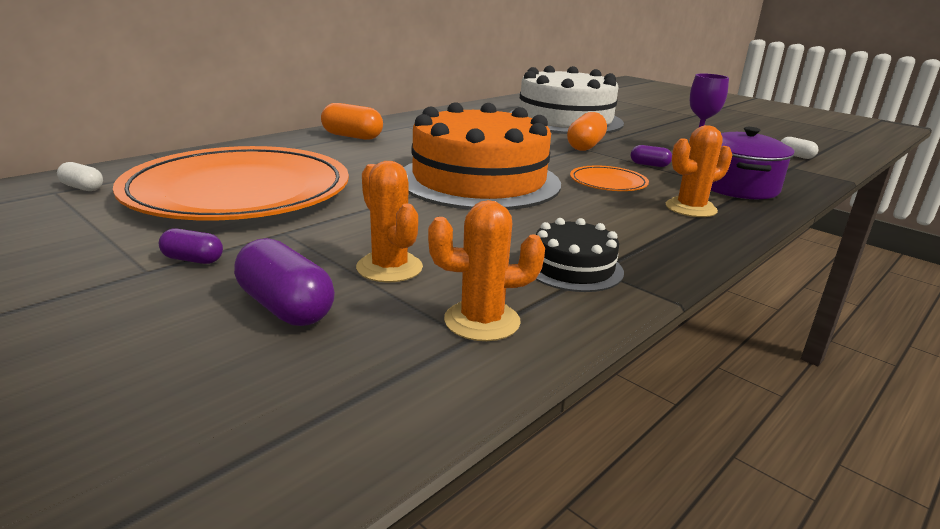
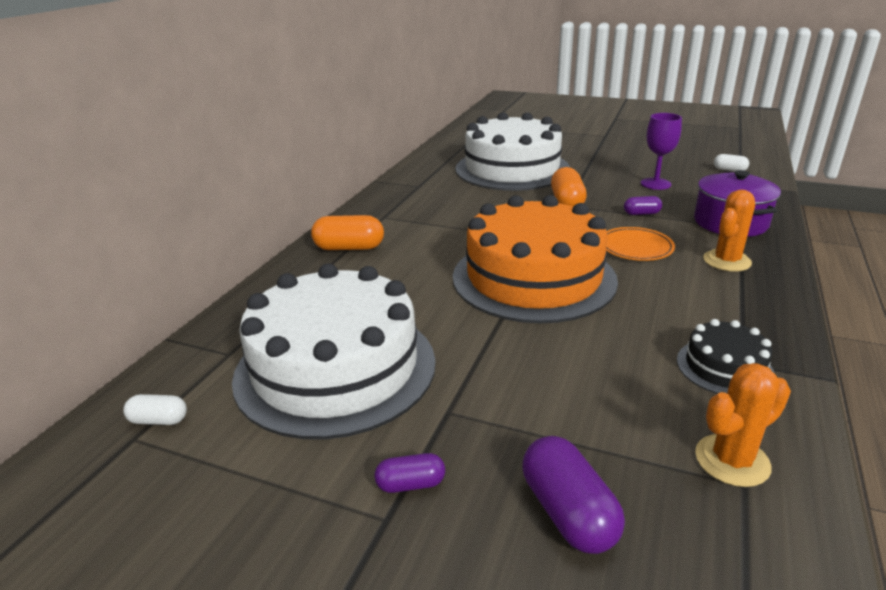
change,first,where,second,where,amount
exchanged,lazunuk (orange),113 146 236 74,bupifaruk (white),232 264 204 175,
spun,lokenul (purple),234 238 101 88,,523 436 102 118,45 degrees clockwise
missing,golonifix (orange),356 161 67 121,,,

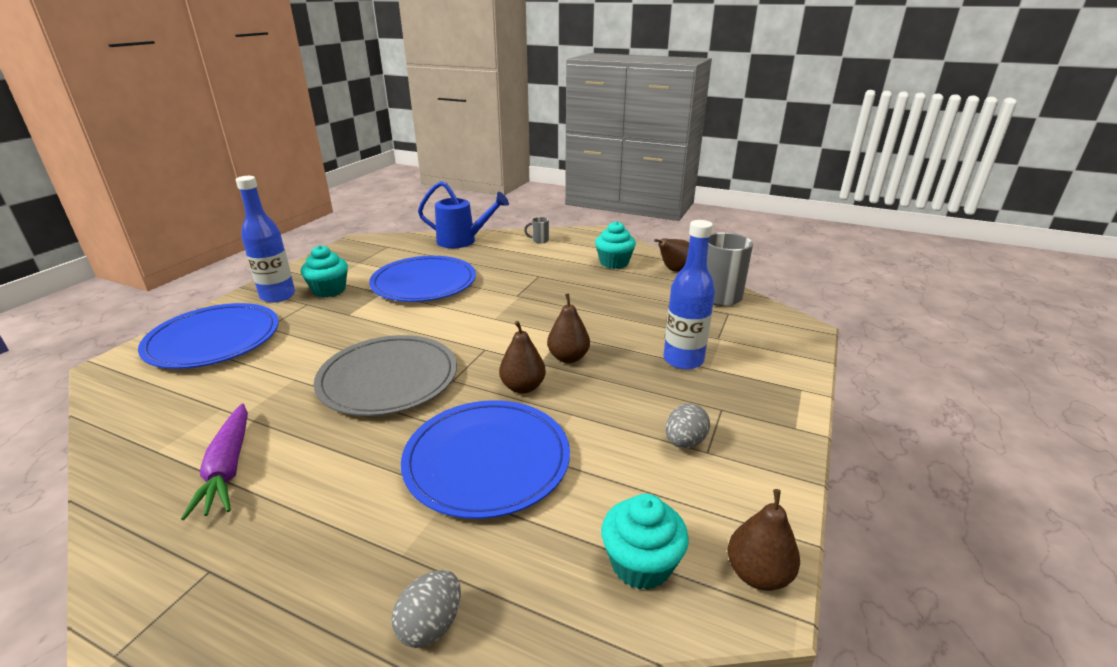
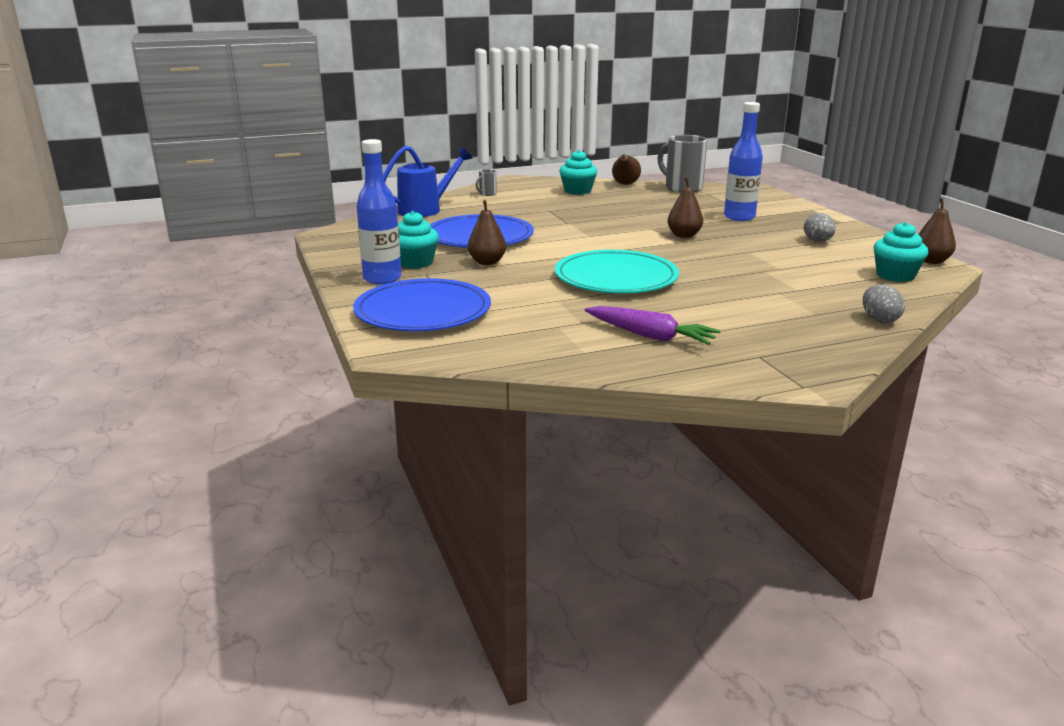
change,first,where,second,where,amount
relocated,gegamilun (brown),499 321 47 73,,468 200 38 65,
colour,lazunuk (grey),314 335 143 81,lazunuk (turquoise),555 250 124 43,
missing,lazunuk (blue),401 400 169 119,,,

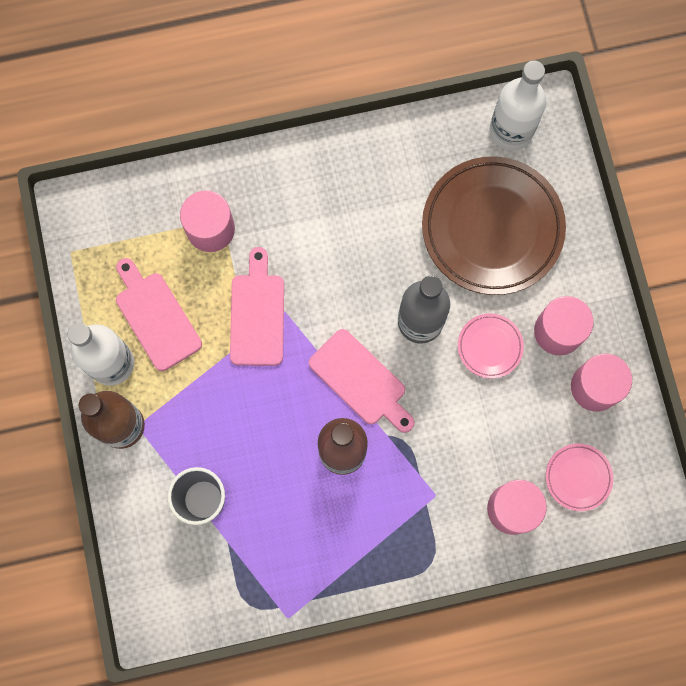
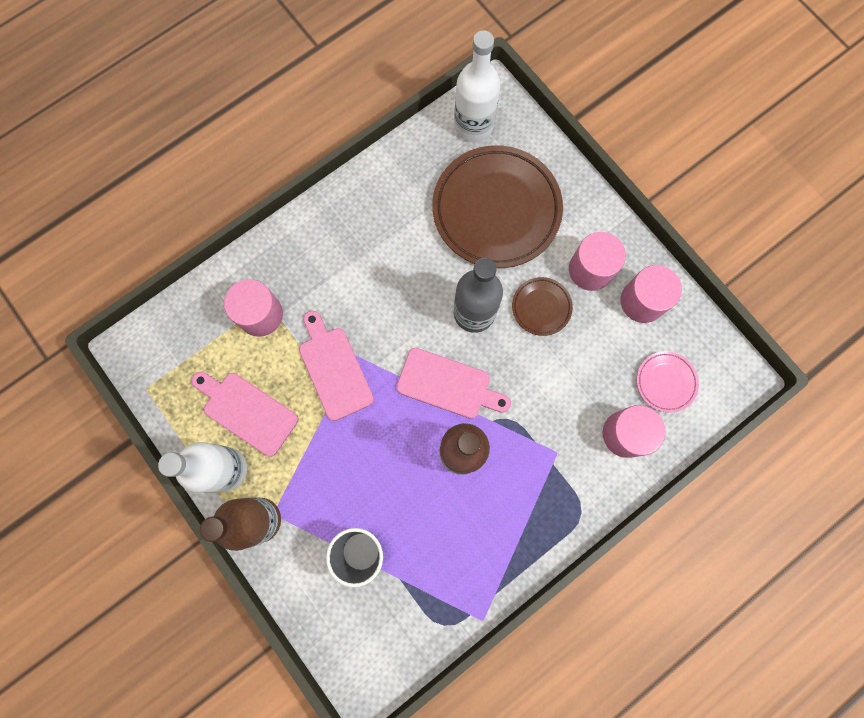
change,first,where,second,where,amount
colour,lazunuk (pink),458 313 66 65,lazunuk (brown),512 277 61 59,

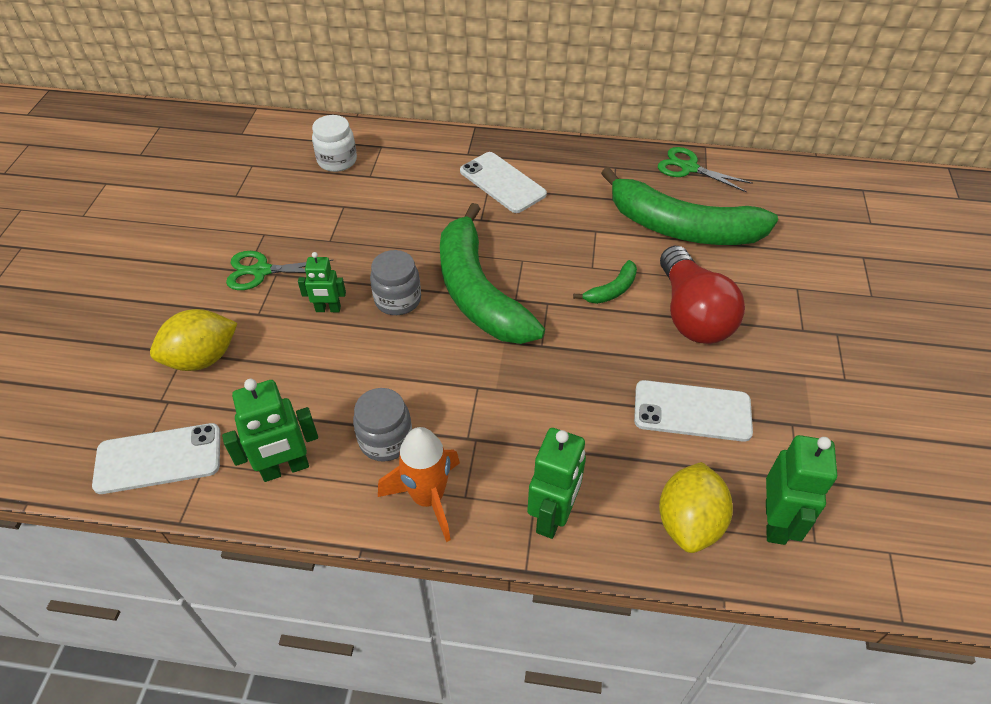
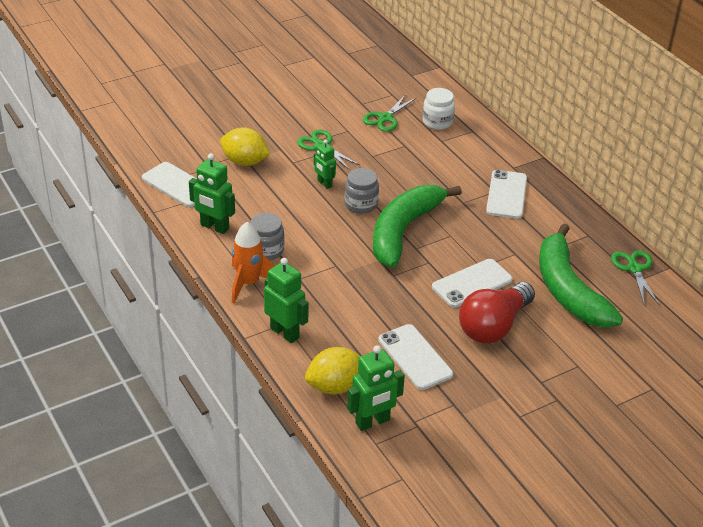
change,first,where,second,where,amount
spun,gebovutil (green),527 428 59 111,,264 258 45 85,120 degrees counterclockwise
appeared,,,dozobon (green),363 94 53 38,
exchanged,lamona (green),573 260 64 44,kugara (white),432 259 81 49,

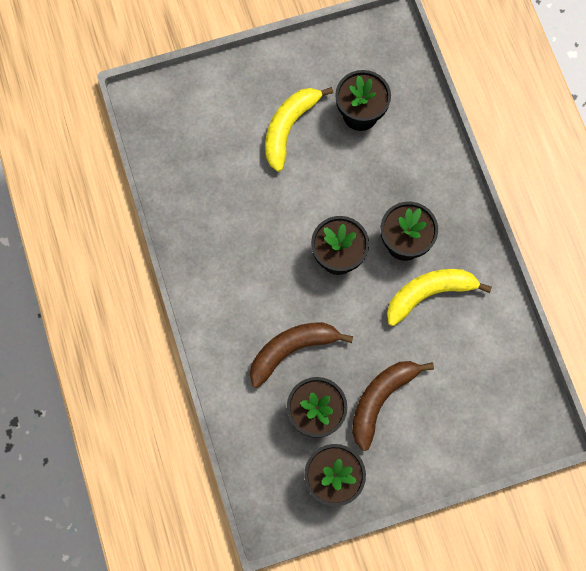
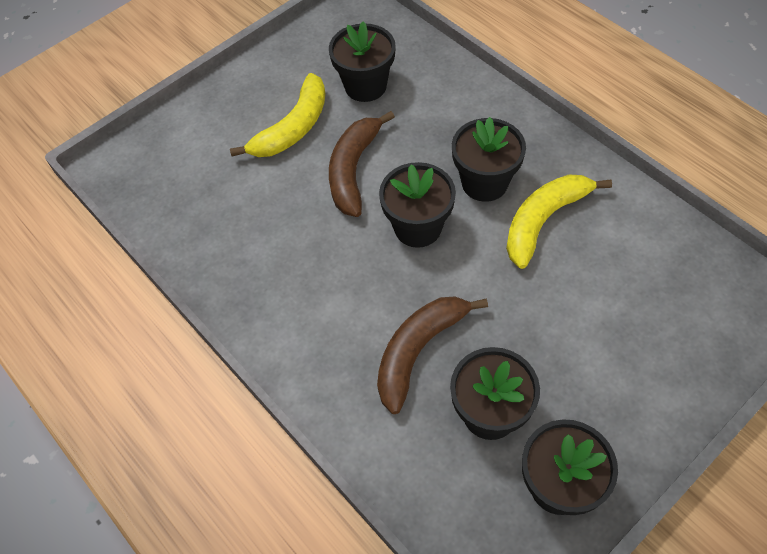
change,first,where,second,where,amount
spun,lamona (yellow),265 87 68 85,,230 73 96 84,150 degrees counterclockwise
relocated,lamona (brown),352 361 82 90,,329 111 66 106,

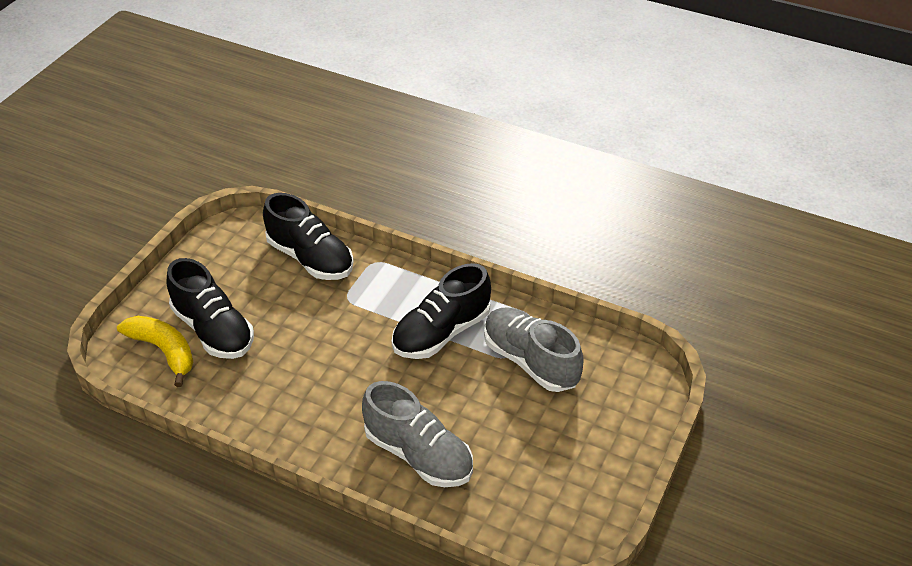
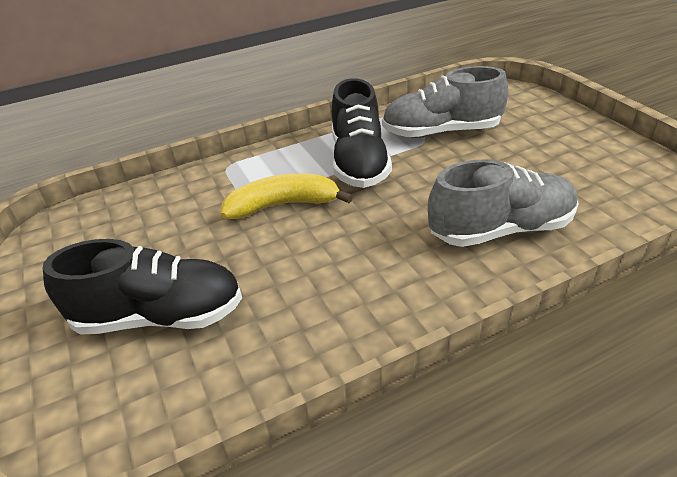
change,first,where,second,where,amount
relocated,lamona (yellow),117 316 76 71,,221 173 132 46,
missing,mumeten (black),263 193 91 87,,,

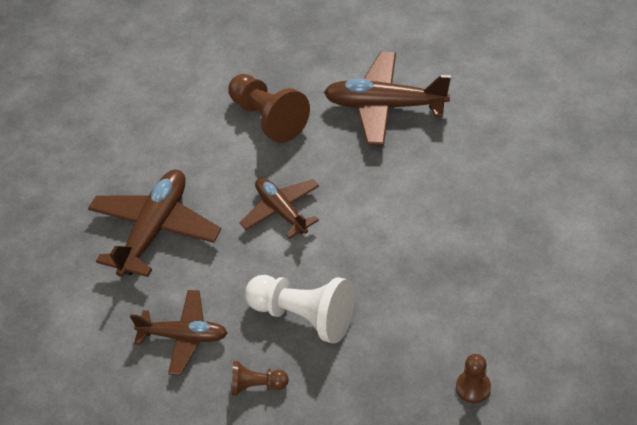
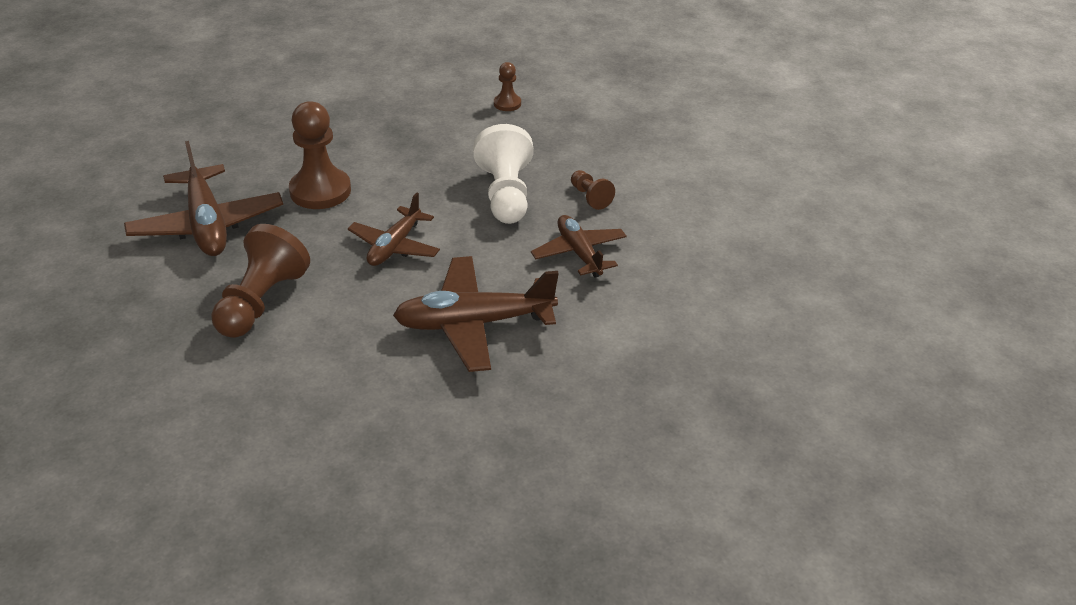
change,first,where,second,where,amount
appeared,,,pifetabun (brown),289 101 62 108,

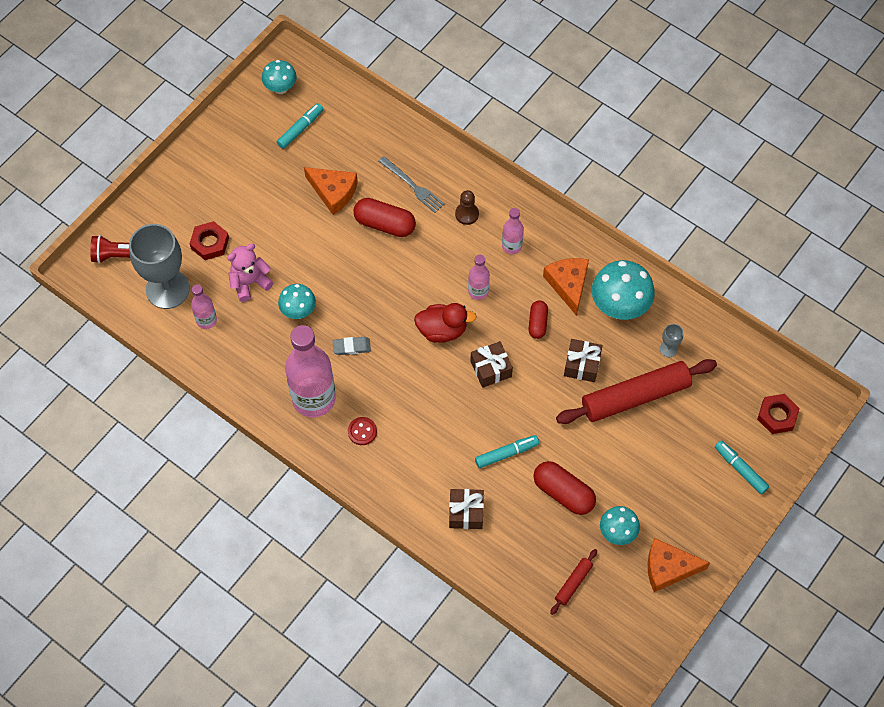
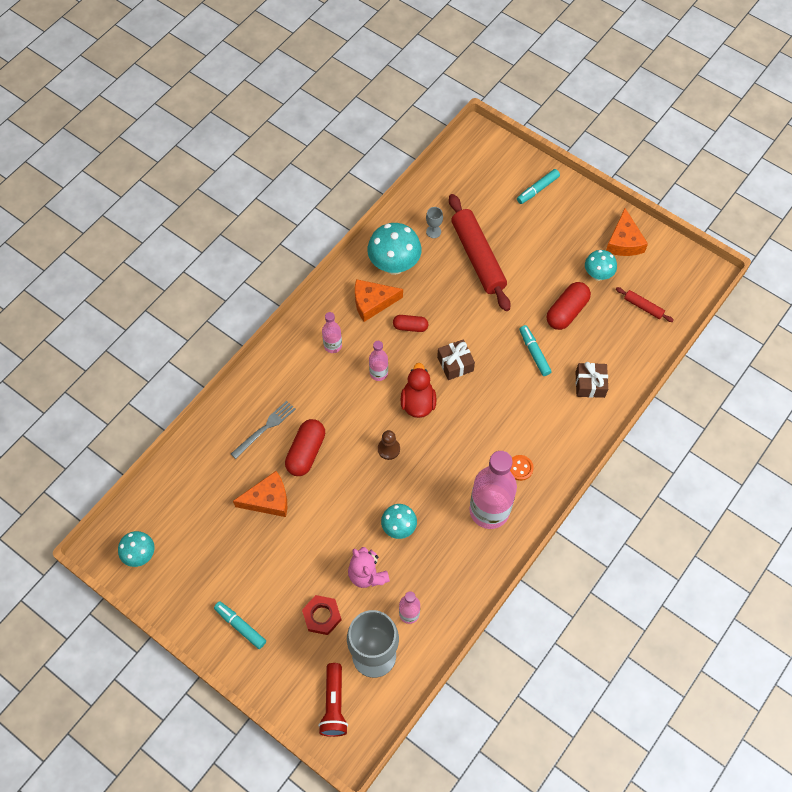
change,first,where,second,where,amount
relocated,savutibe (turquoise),277 103 46 46,,214 601 52 48,
spun,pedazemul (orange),304 167 54 48,,233 471 54 46,45 degrees clockwise
relocated,pifetabun (brown),455 190 24 35,,378 430 22 30,
colour,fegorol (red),348 417 29 28,fegorol (orange),510 455 24 26,
missing,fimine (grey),333 337 38 18,,,
missing,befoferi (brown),564 339 39 43,,,
missing,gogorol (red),757 394 43 40,,,

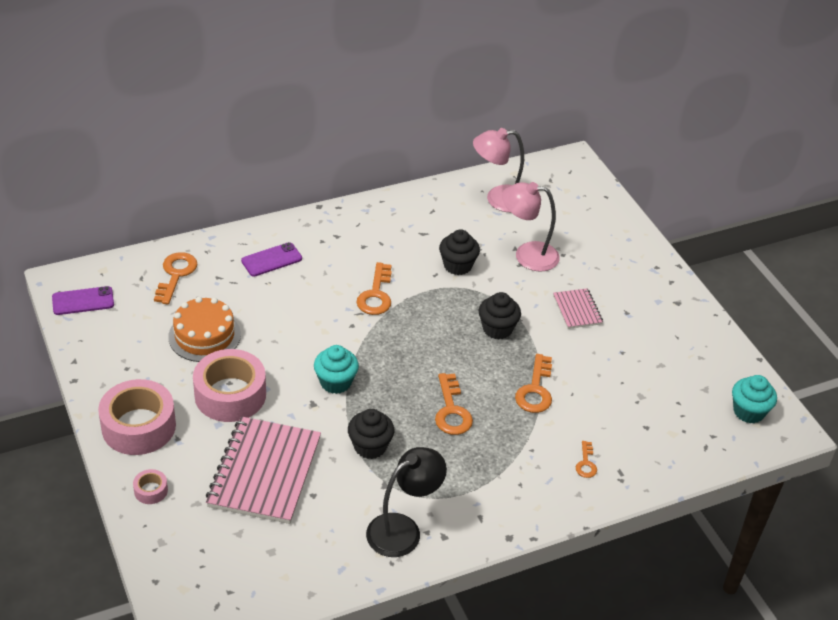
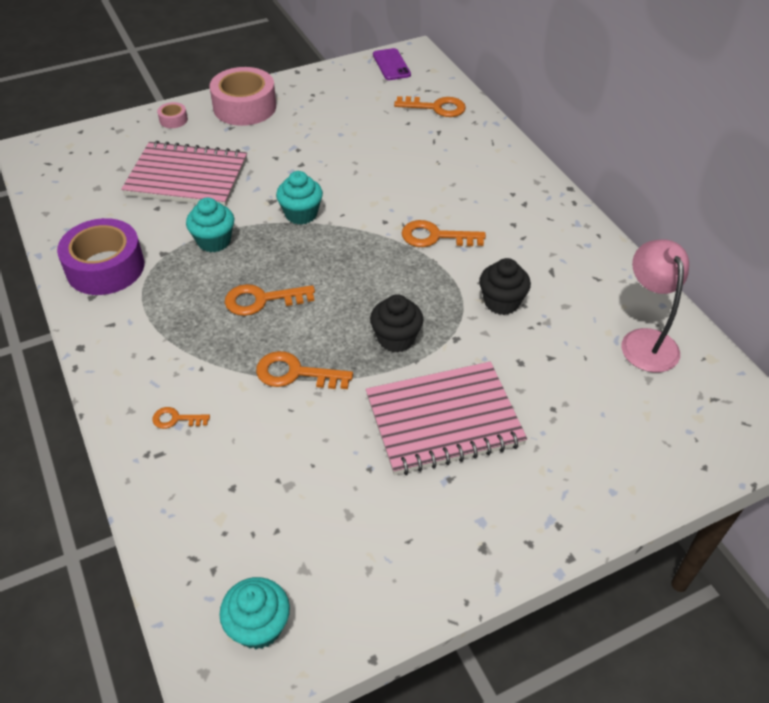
change,first,where,second,where,amount
exchanged,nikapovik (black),366 447 81 110,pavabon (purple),57 218 87 77,
colour,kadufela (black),348 409 46 50,kadufela (turquoise),186 198 48 55,
size,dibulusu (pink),553 288 50 41,,366 362 161 113,x2.03
missing,bupifaruk (orange),168 297 73 65,,,
missing,pavabon (pink),193 349 73 73,,,
missing,kugara (purple),241 242 61 35,,,
missing,nikapovik (pink),502 182 58 89,,,

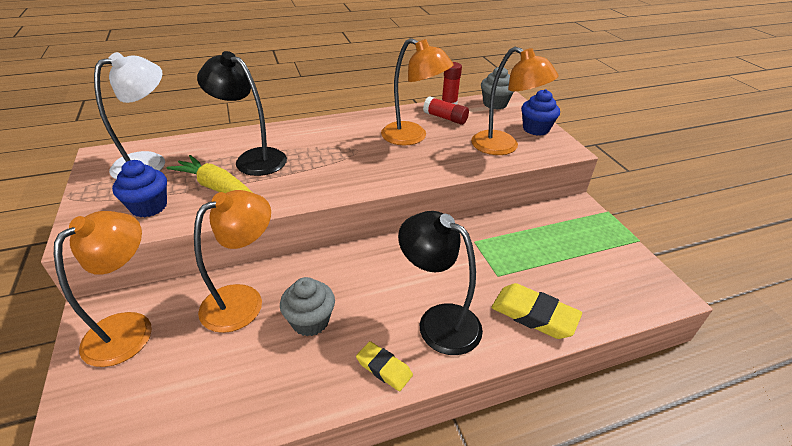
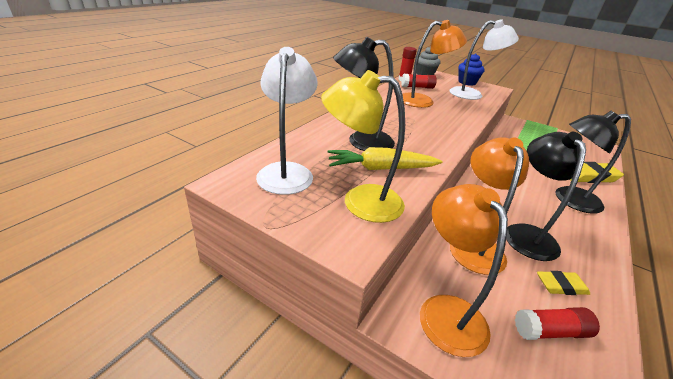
change,first,where,second,where,amount
exchanged,kadufela (blue),112 160 55 58,nikapovik (yellow),321 70 84 153,
colour,nikapovik (orange),471 47 88 108,nikapovik (white),449 19 70 81,
exchanged,kadufela (grey),280 277 55 59,nikapovik (black),506 132 80 129,
appeared,,,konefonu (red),515 307 85 33,
relocated,fimine (yellow),356 341 57 50,,537 271 53 24,

